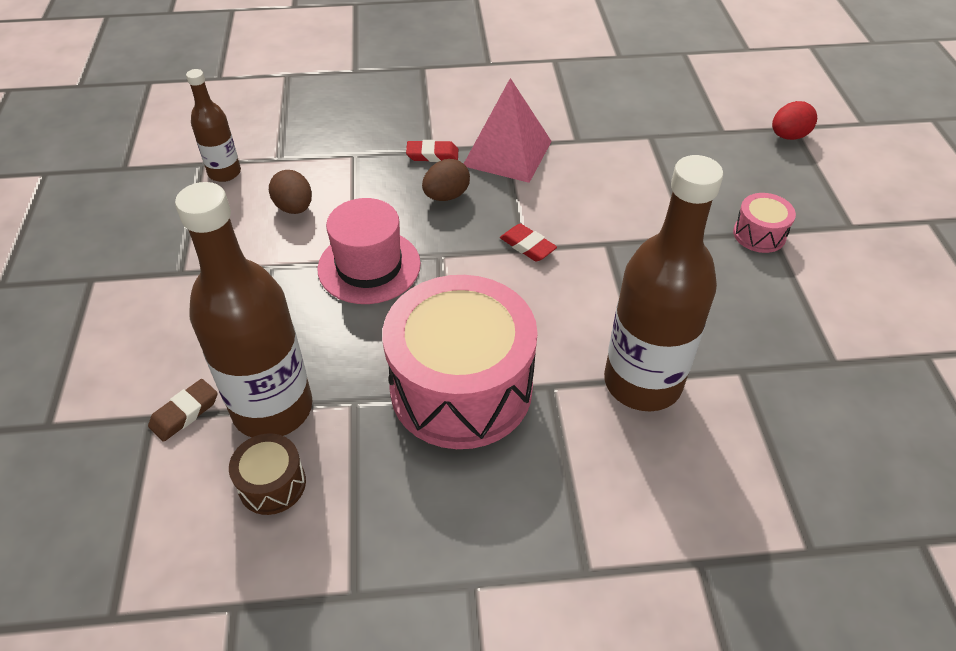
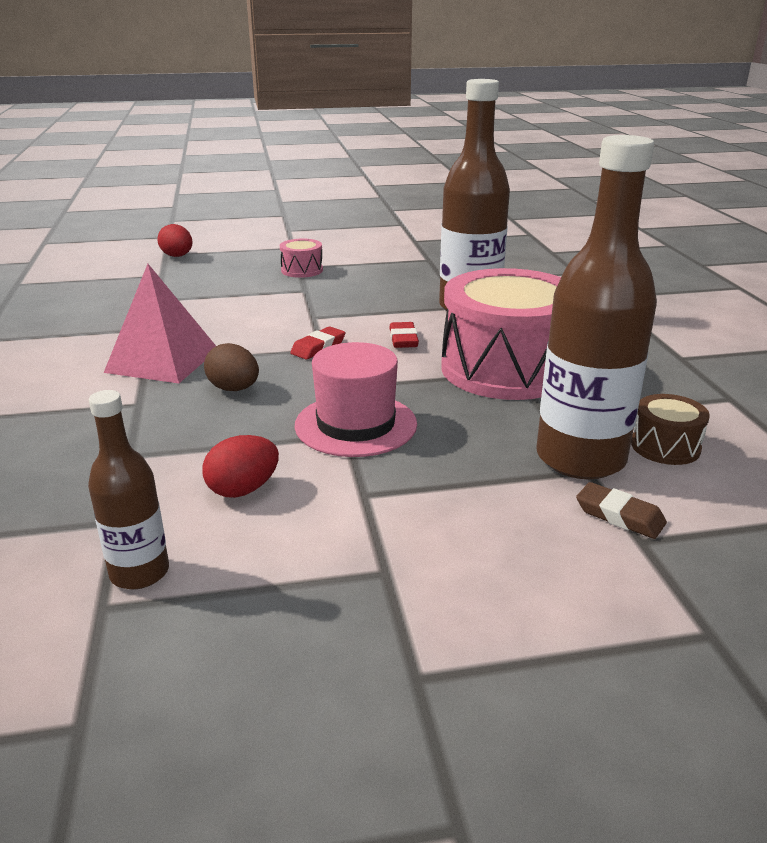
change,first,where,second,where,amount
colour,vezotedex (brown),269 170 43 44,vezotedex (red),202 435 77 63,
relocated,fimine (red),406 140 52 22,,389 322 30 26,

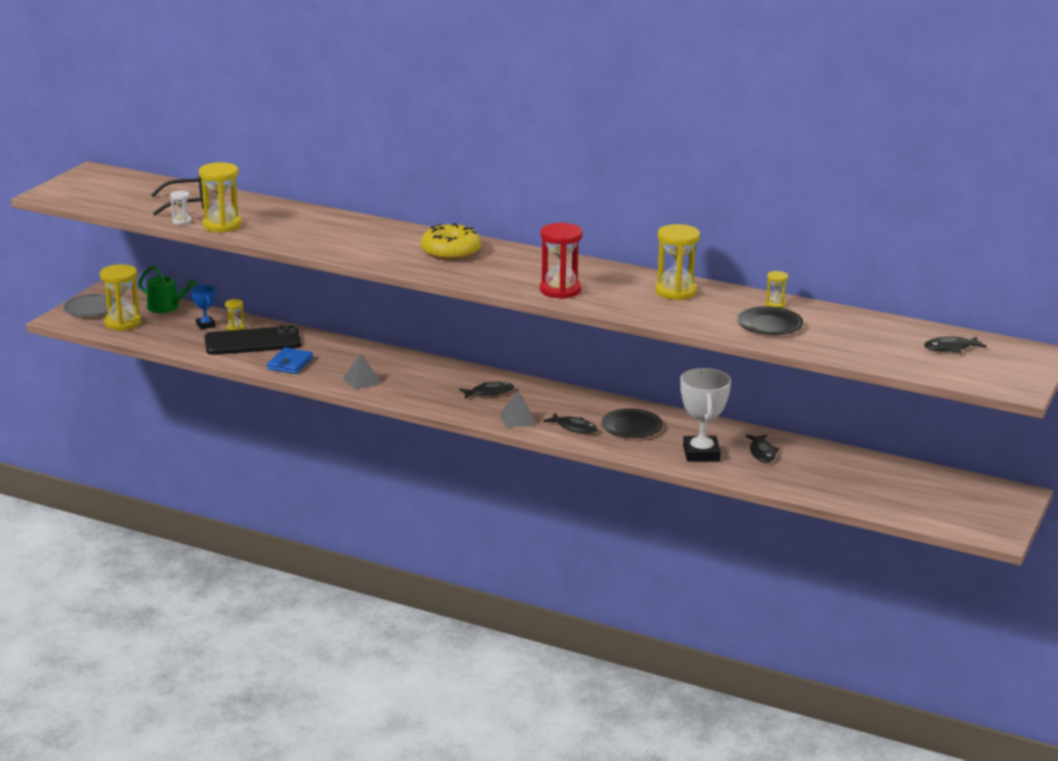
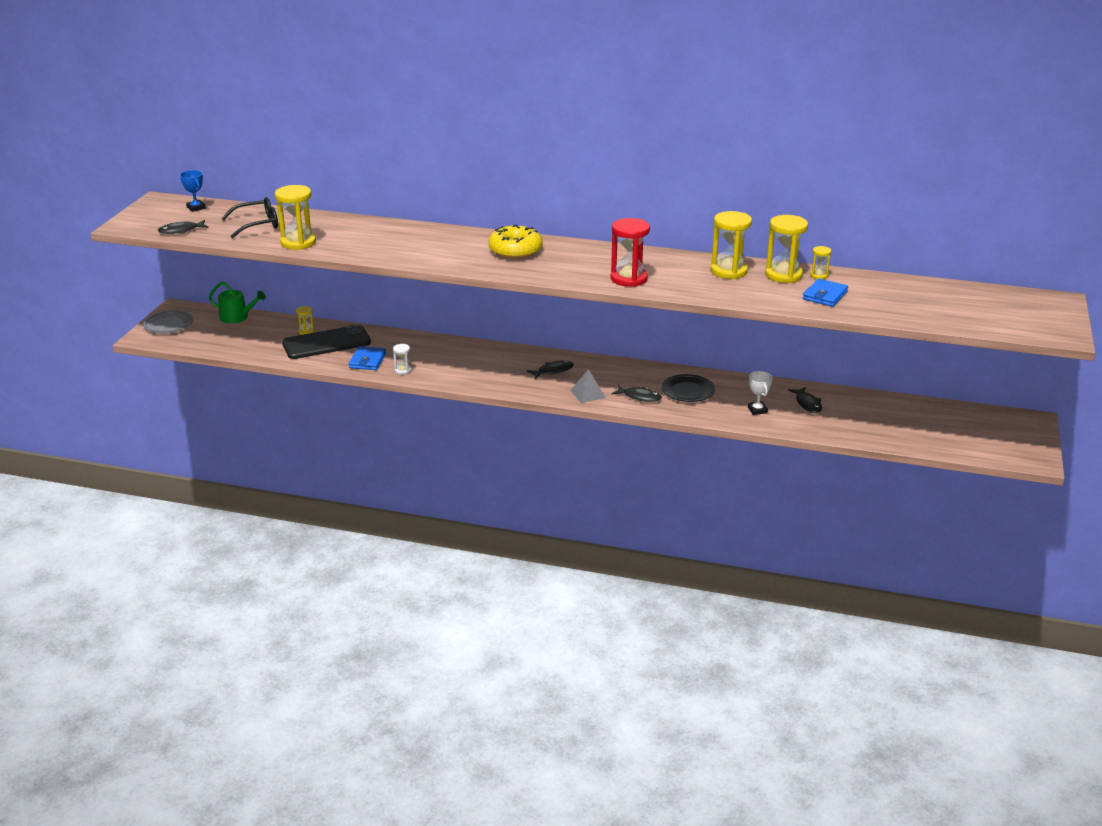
change,first,where,second,where,amount
relocated,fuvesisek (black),924 336 63 17,,158 220 50 14,
relocated,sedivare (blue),191 285 25 44,,180 170 26 42,
relocated,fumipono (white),170 191 21 34,,393 344 18 31,
size,sedivare (white),680 368 51 94,,748 371 25 44,x0.53
relocated,fumipono (yellow),100 264 41 67,,765 215 43 68,
exchanged,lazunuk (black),737 306 66 29,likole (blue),803 279 45 28,
missing,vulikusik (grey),343 353 39 37,,,

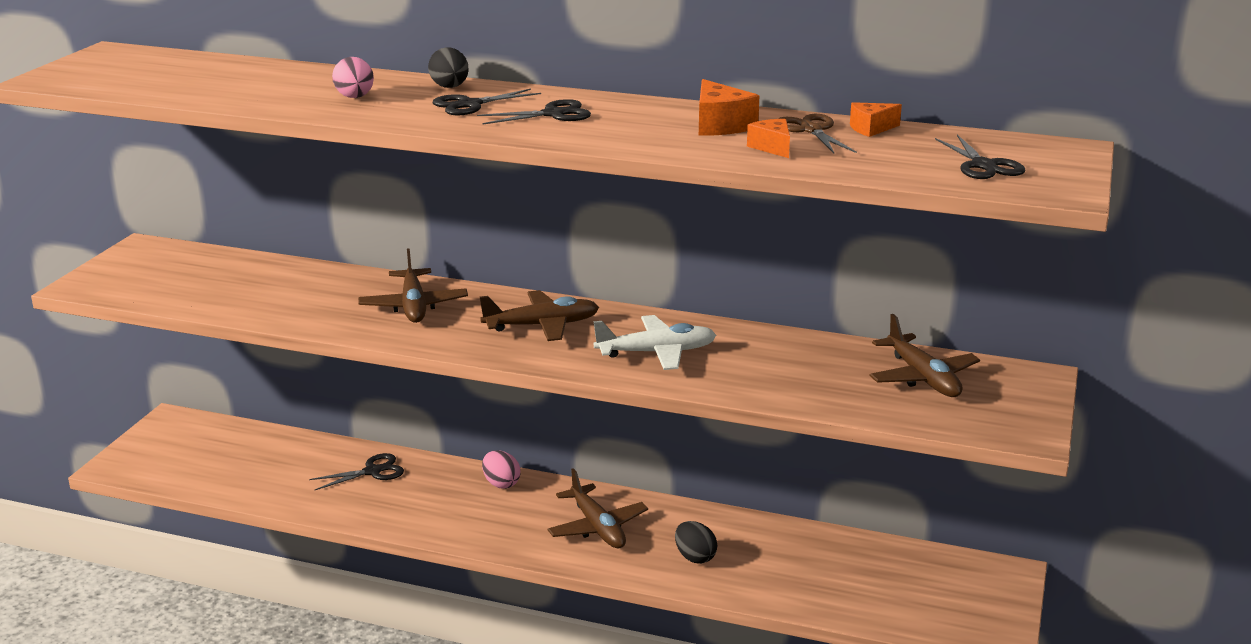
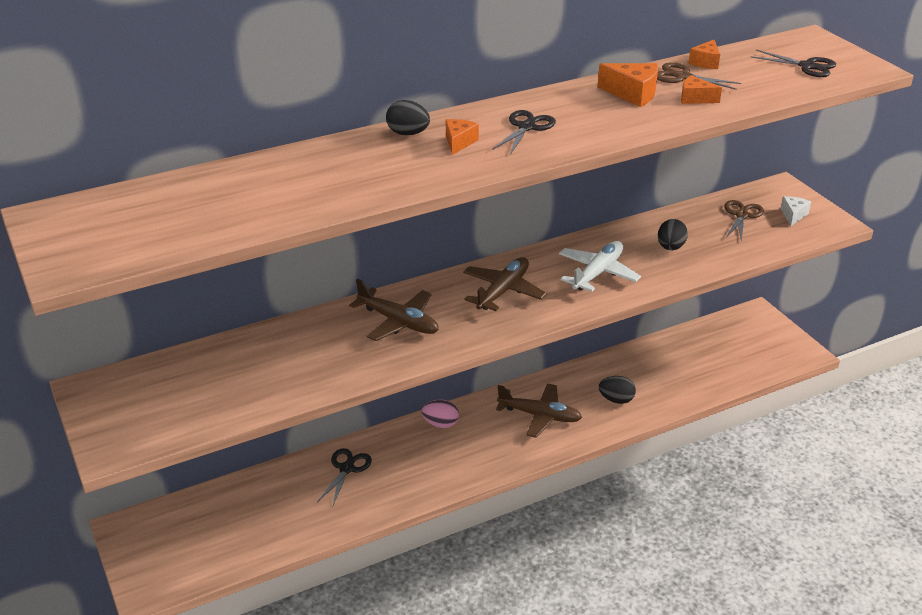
change,first,where,second,where,amount
exchanged,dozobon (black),433 89 108 26,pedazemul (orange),446 119 33 36,
appeared,,,vezotedex (black),658 219 30 31,
exchanged,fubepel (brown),870 314 110 83,dozobon (brown),724 200 40 42,
appeared,,,pedazemul (white),781 196 30 30,
missing,vezotedex (pink),332 57 42 41,,,

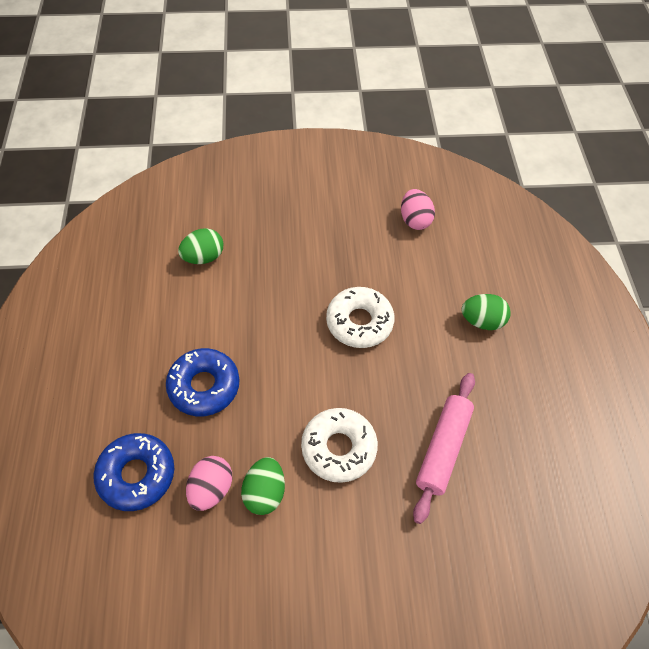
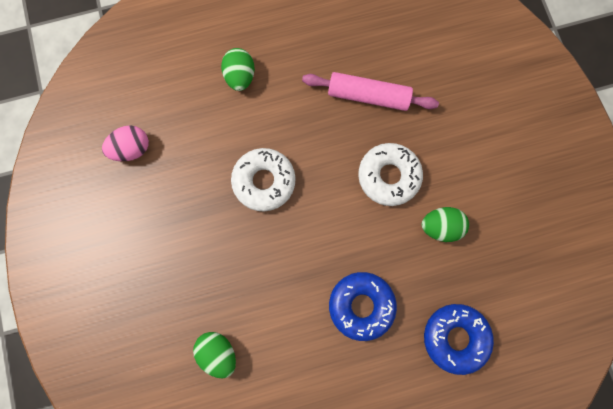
change,first,where,second,where,amount
missing,vezotedex (pink),186 456 46 55,,,

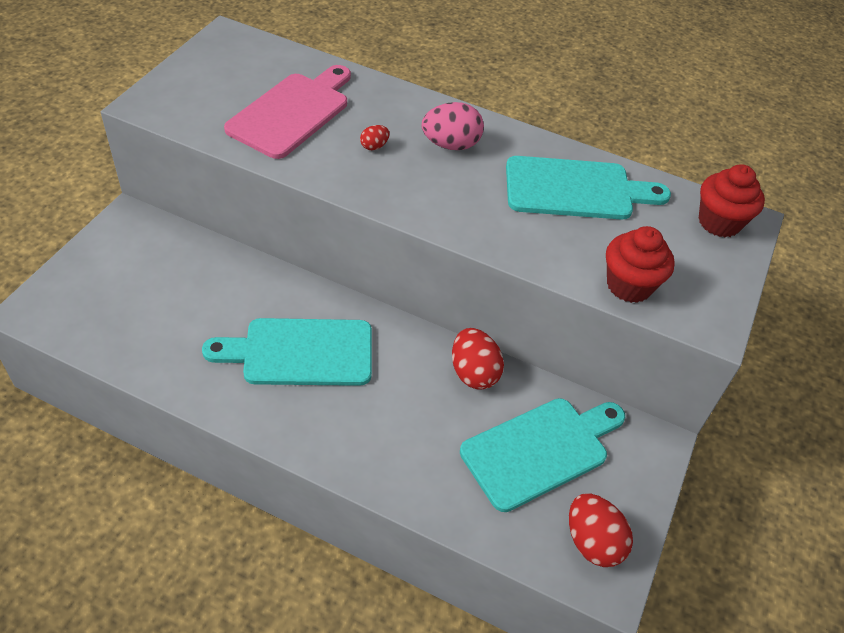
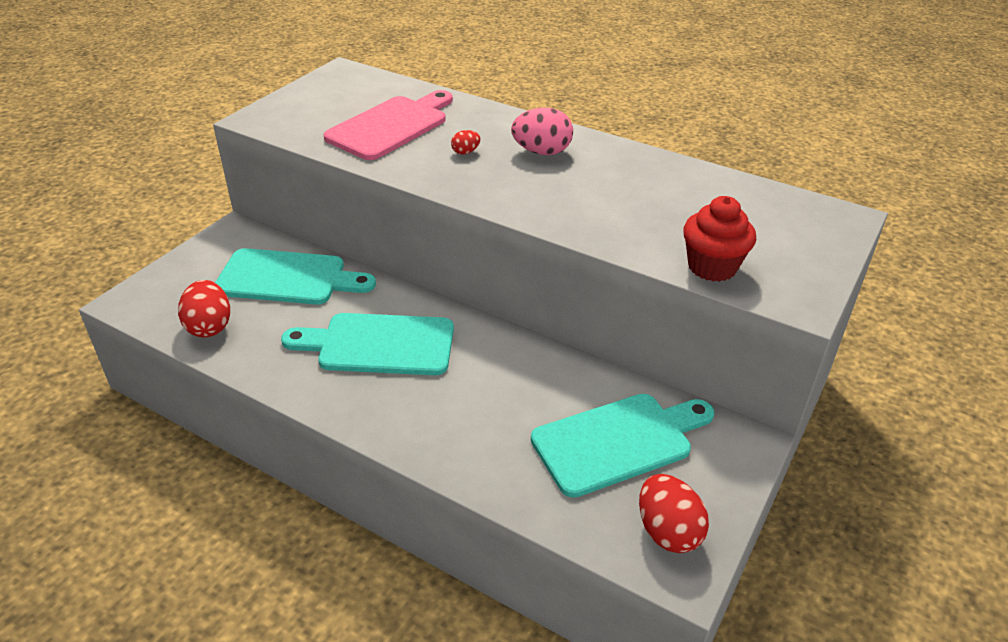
change,first,where,second,where,amount
relocated,vezotedex (red),452 328 52 62,,178 280 52 57,
relocated,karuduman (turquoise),506 156 165 64,,215 248 161 57,
missing,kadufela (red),699 164 66 73,,,

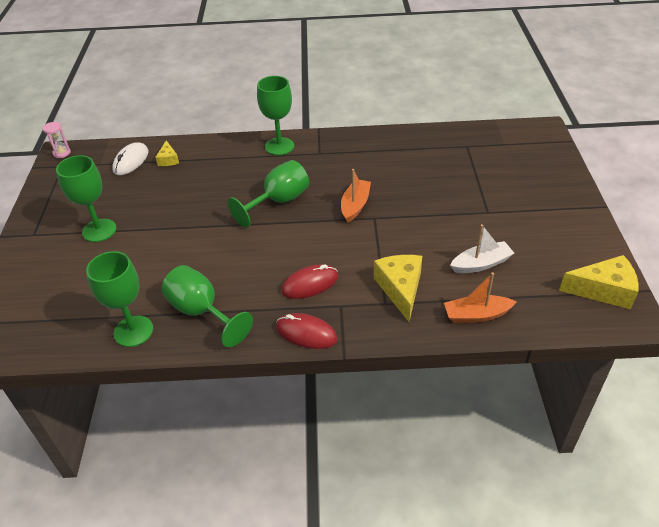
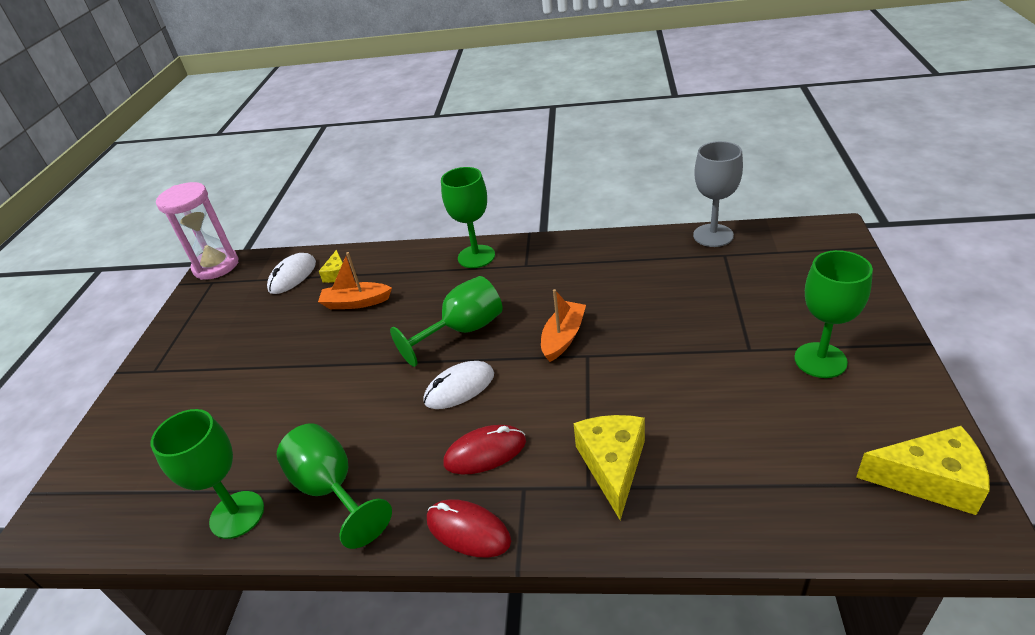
change,first,where,second,where,amount
size,fumipono (pink),43 122 28 36,,156 182 83 98,x2.17
relocated,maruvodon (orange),444 272 72 51,,318 252 74 57,
appeared,,,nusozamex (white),424 361 70 48,
appeared,,,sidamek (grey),693 141 50 106,
relocated,sidamek (green),56 155 60 87,,794 250 79 128,
missing,maruvodon (white),450 224 64 49,,,

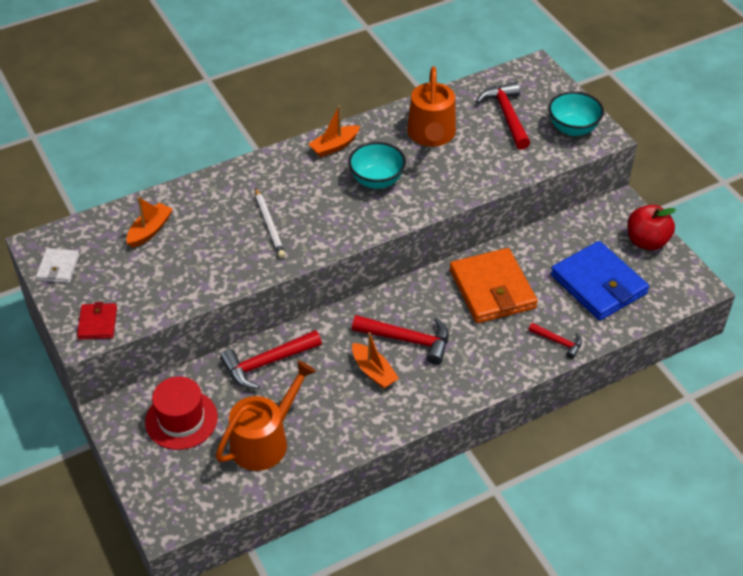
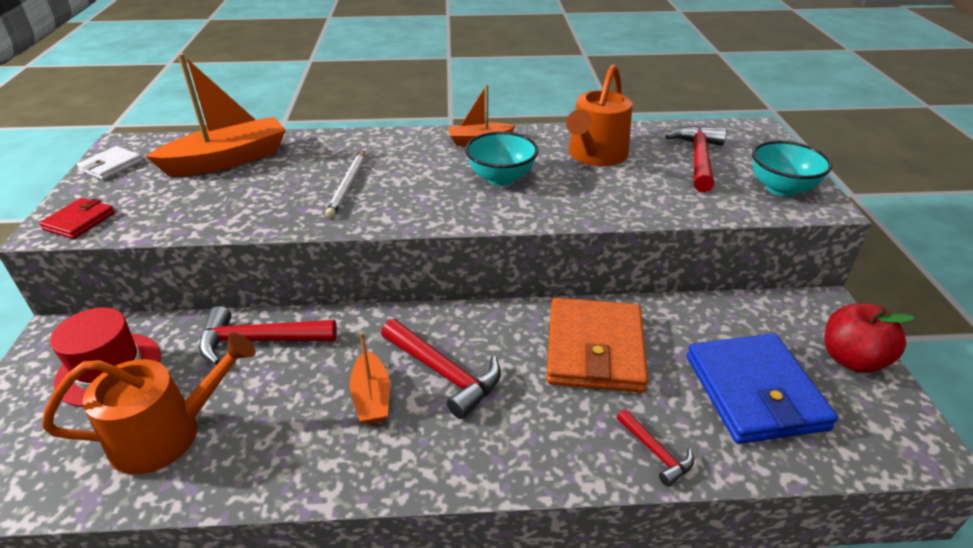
change,first,where,second,where,amount
size,maruvodon (orange),126 196 47 52,,146 53 140 123,x1.80

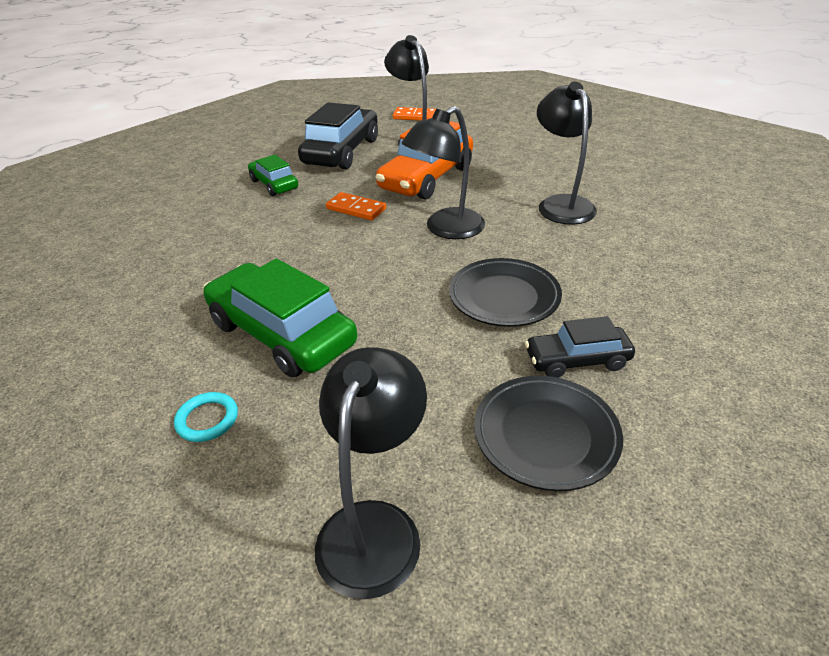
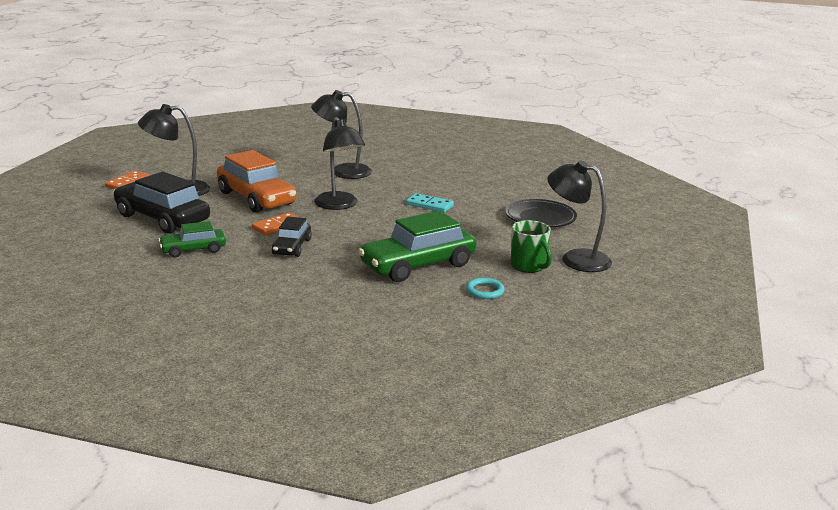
change,first,where,second,where,amount
relocated,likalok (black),525 316 110 62,,271 217 41 40,
exchanged,lazunuk (black),449 258 113 69,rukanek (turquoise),406 193 48 19,
appeared,,,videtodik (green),511 220 41 53,

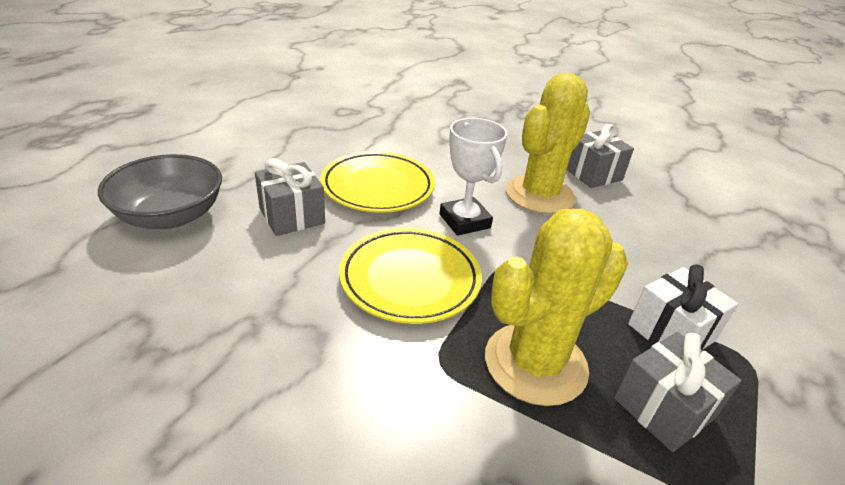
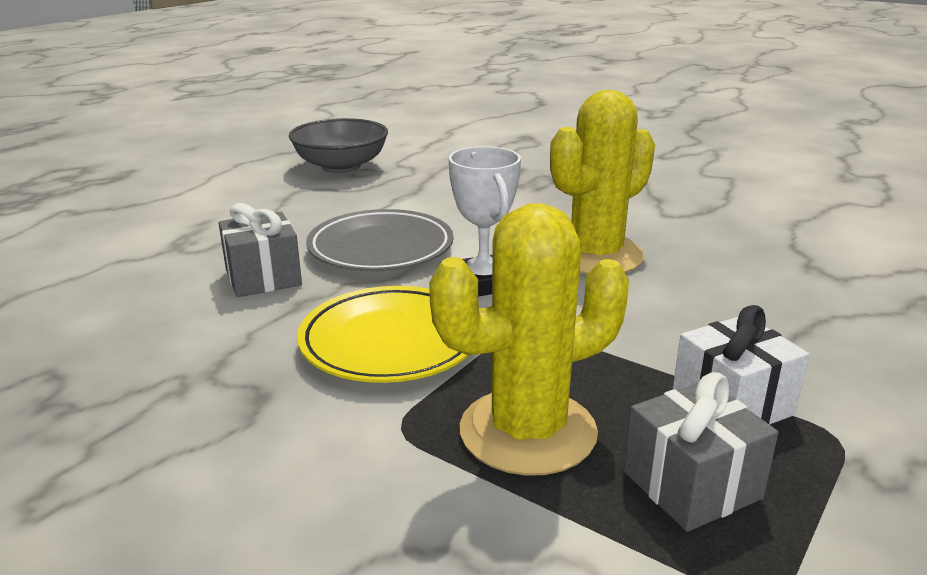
change,first,where,second,where,amount
relocated,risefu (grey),98 154 124 75,,289 118 99 55,
colour,lazunuk (yellow),320 151 115 62,lazunuk (grey),306 209 148 62,
missing,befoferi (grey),567 124 67 64,,,

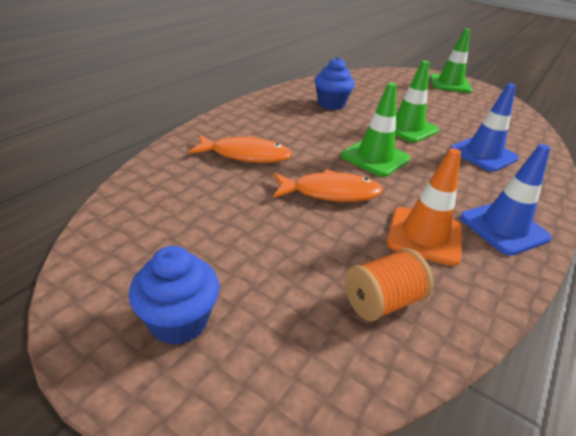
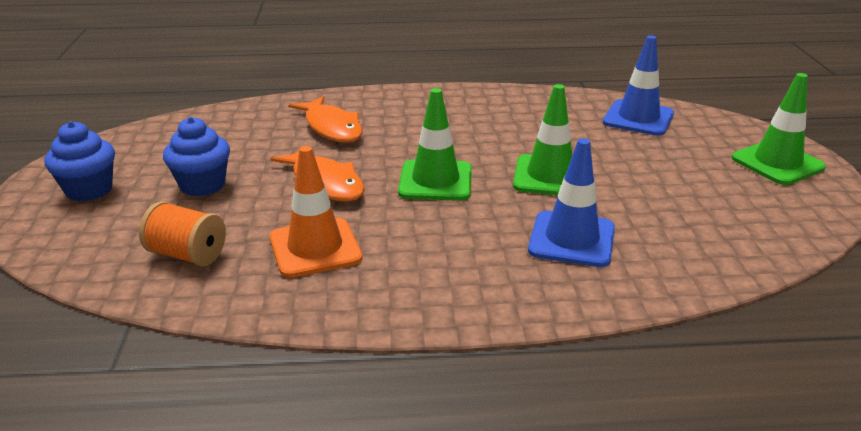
change,first,where,second,where,amount
relocated,kadufela (blue),314 57 41 53,,163 117 67 80,
relocated,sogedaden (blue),460 144 92 112,,603 35 71 101,

